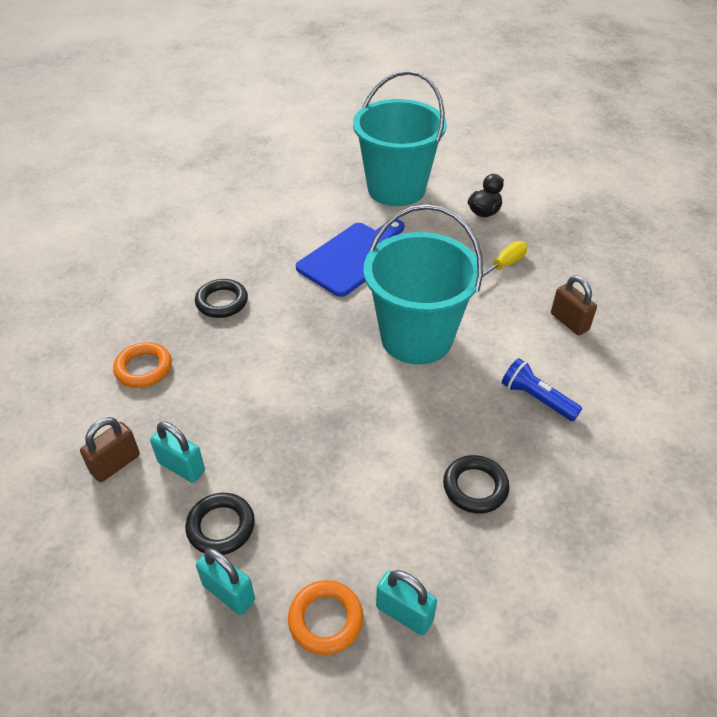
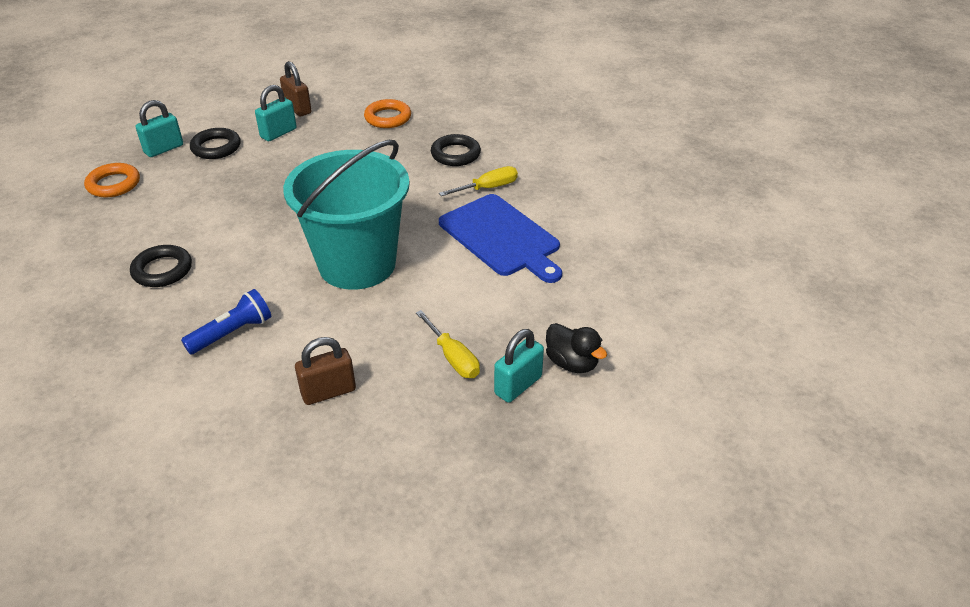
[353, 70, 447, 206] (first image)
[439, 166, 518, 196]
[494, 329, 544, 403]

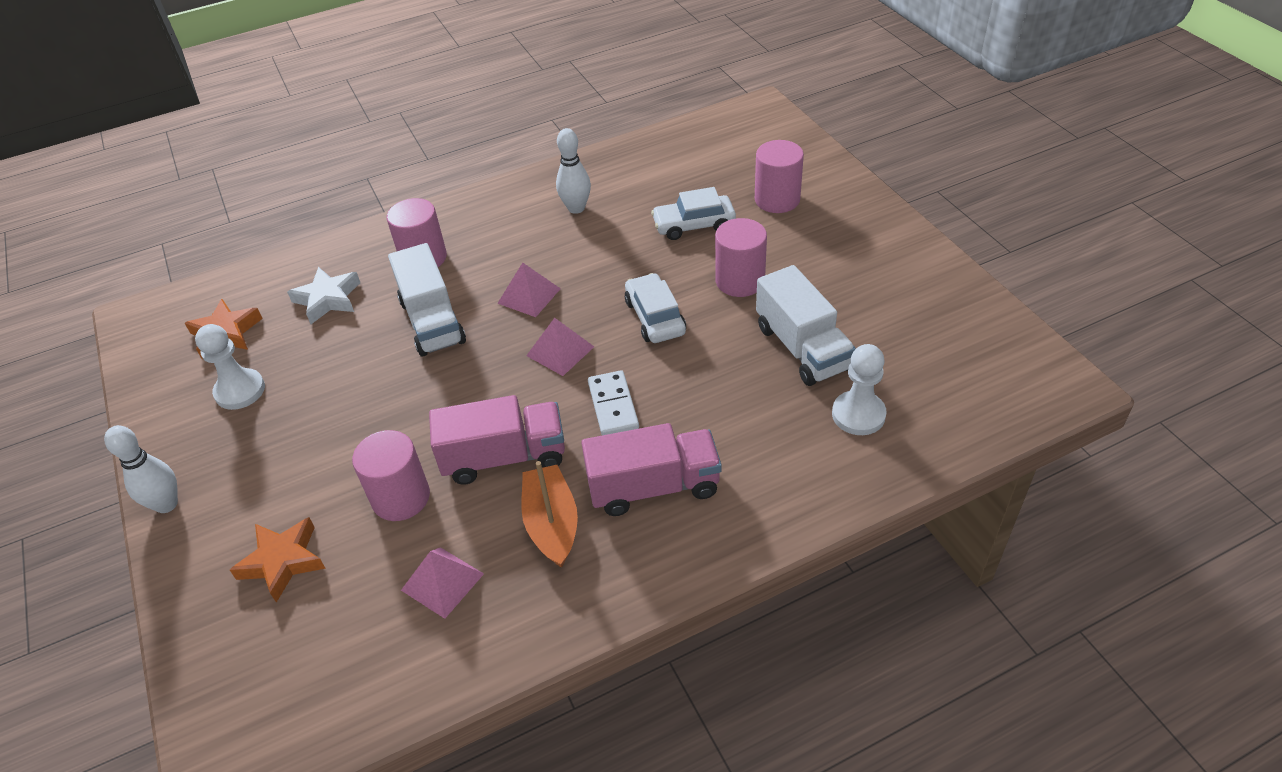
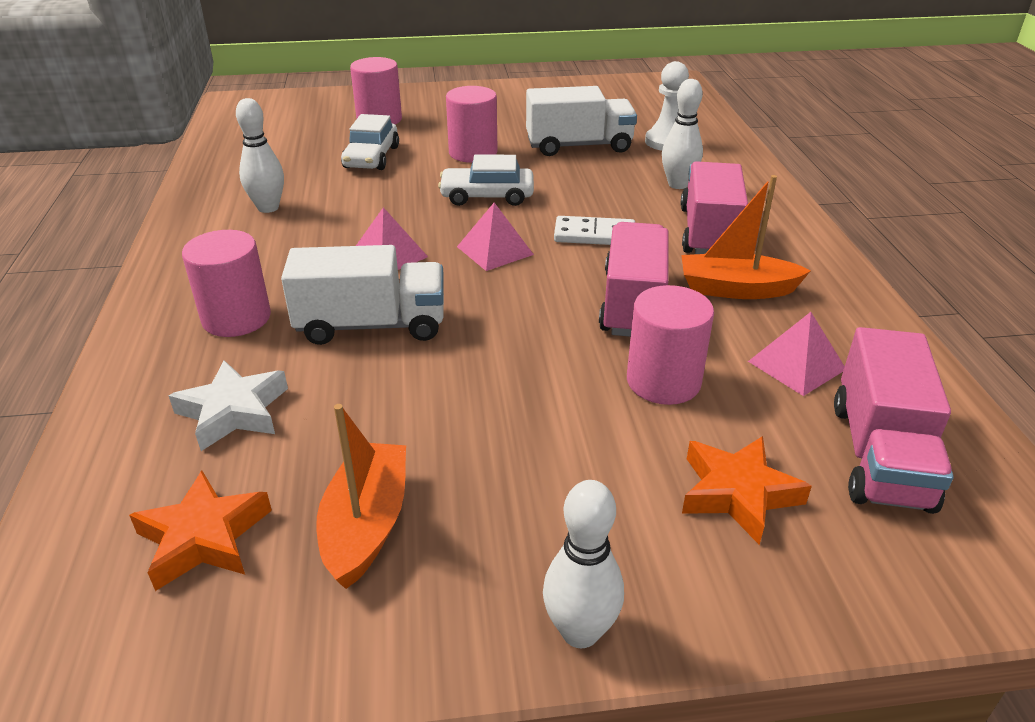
[662, 79, 703, 189]
[834, 327, 954, 514]
[316, 404, 406, 589]

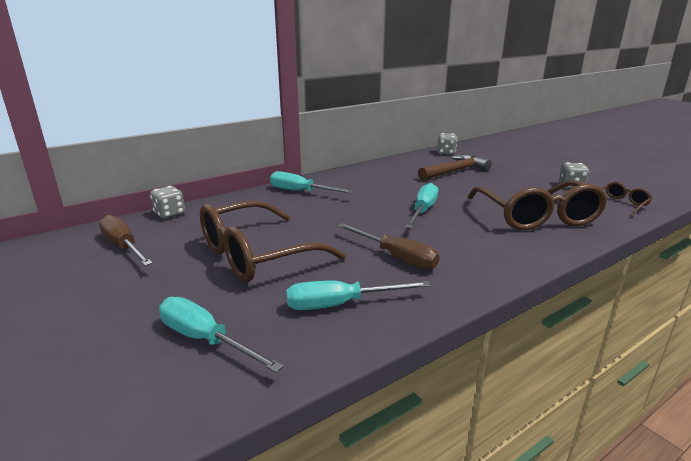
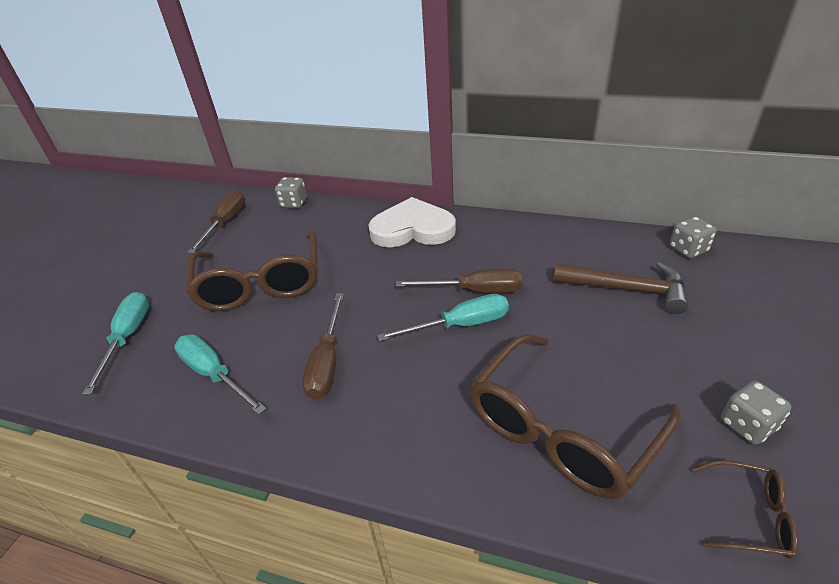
[396, 269, 522, 293]
[368, 197, 456, 247]
[186, 230, 318, 311]

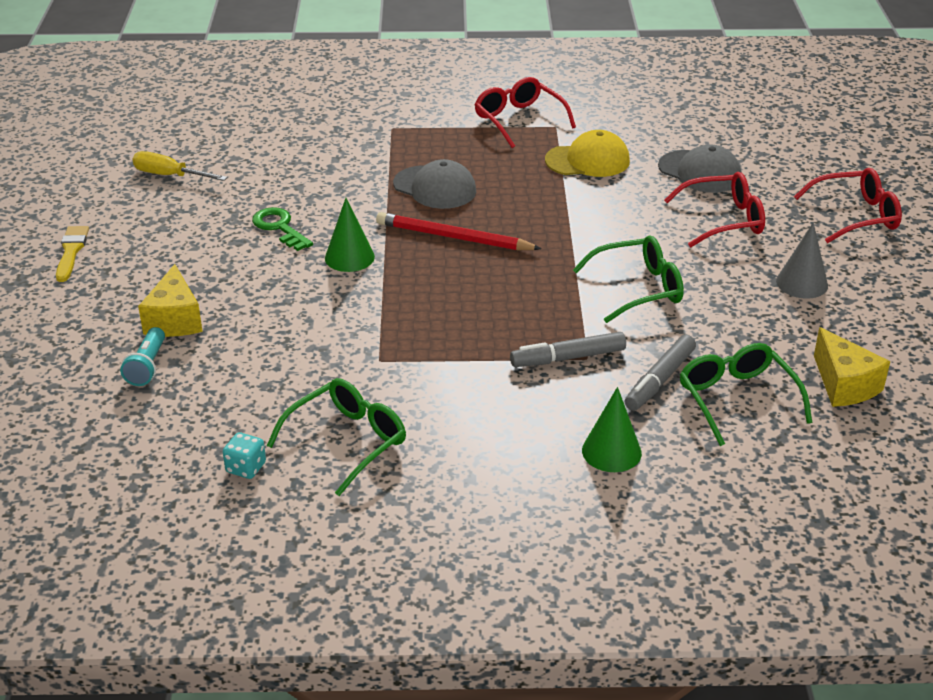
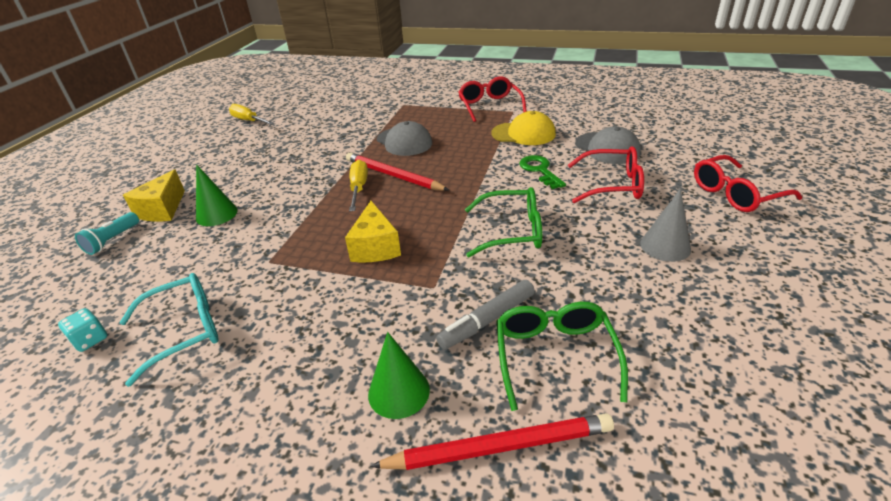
[56, 226, 89, 282] (first image)
[510, 332, 626, 367] (first image)
[349, 160, 368, 211]
[370, 413, 614, 470]
[519, 155, 566, 189]
[196, 164, 238, 226]
[345, 201, 401, 263]
[120, 273, 219, 387]
[694, 155, 802, 212]

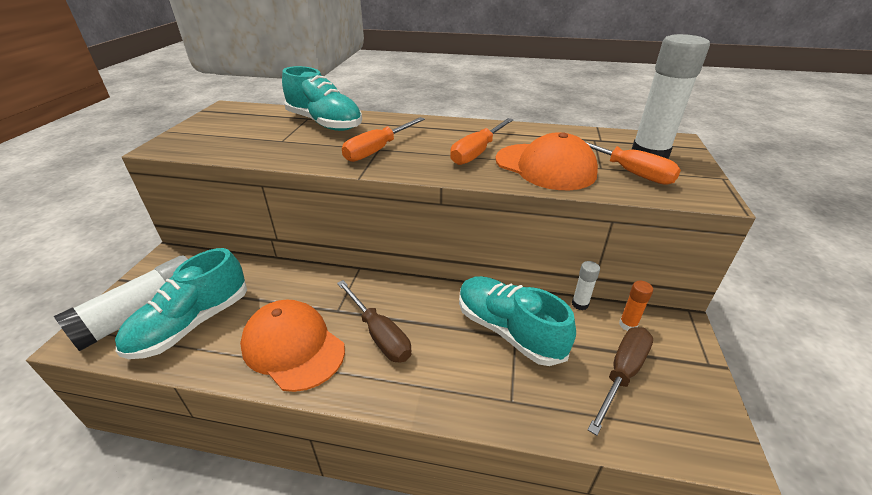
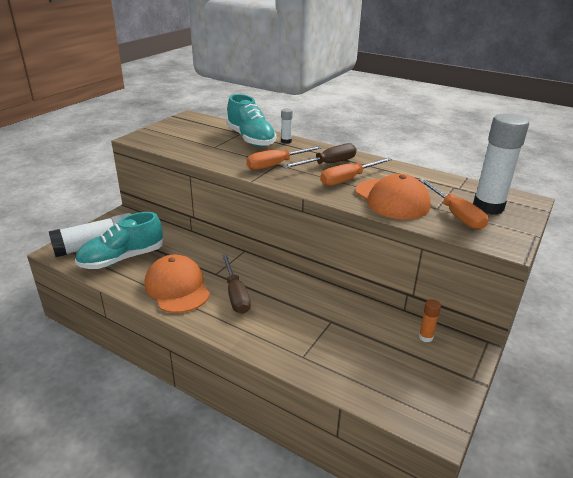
[459, 276, 576, 366] (first image)
[281, 108, 293, 144]
[282, 143, 356, 168]

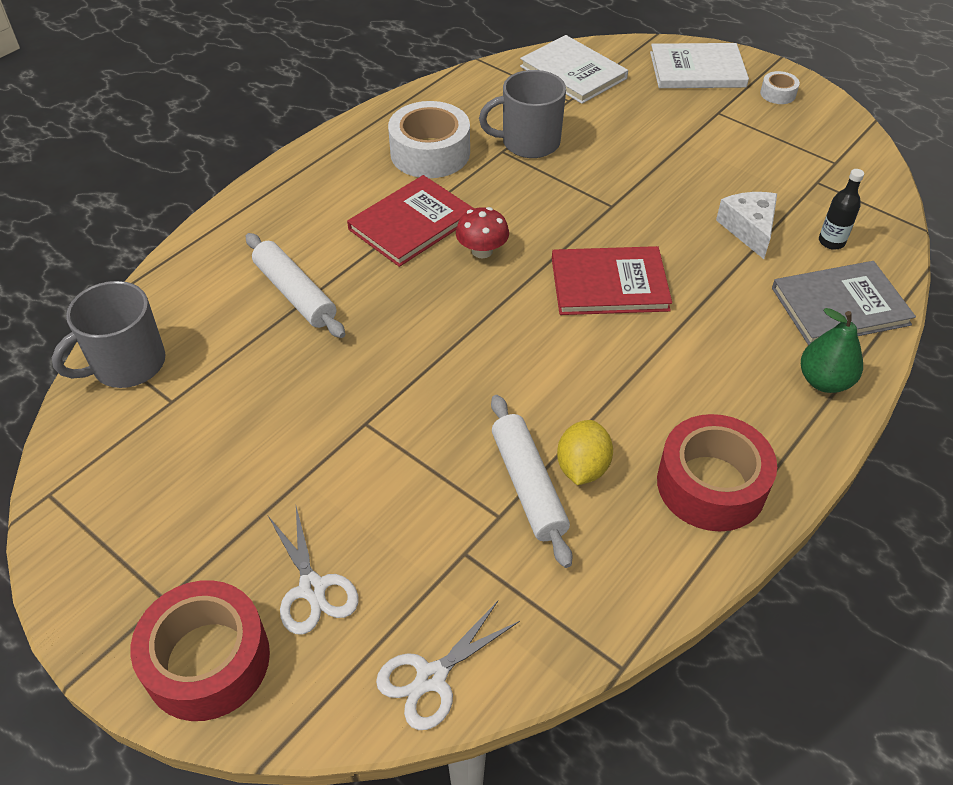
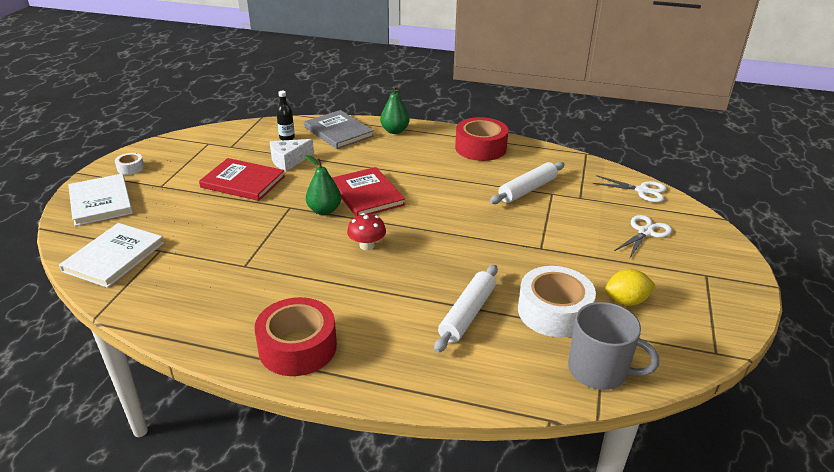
[479, 70, 566, 158] (first image)
[305, 155, 341, 215]
[254, 297, 337, 376]
[199, 158, 285, 201]
[518, 266, 596, 337]
[605, 269, 655, 306]

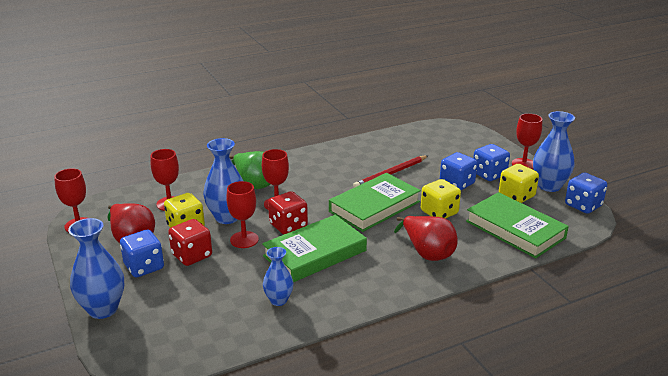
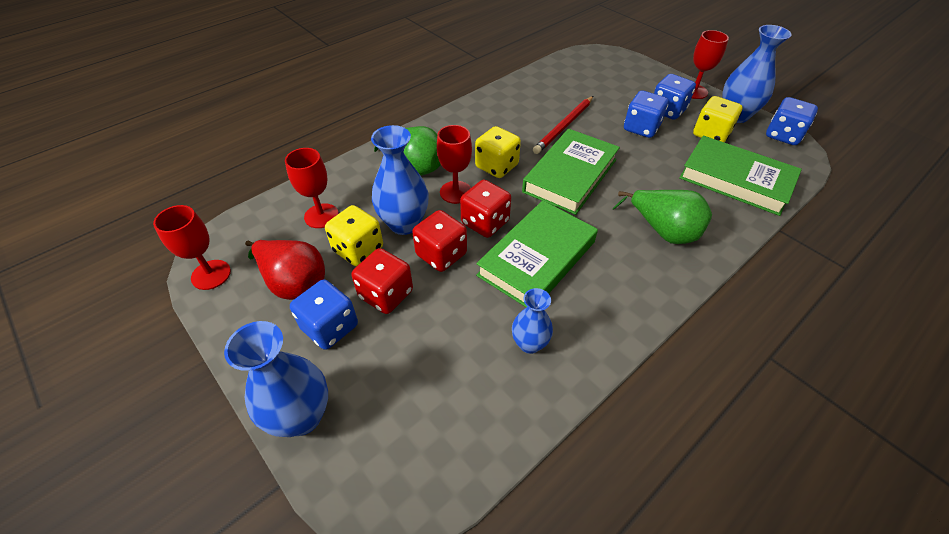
[475, 126, 521, 178]
[412, 210, 467, 272]
[613, 190, 712, 244]

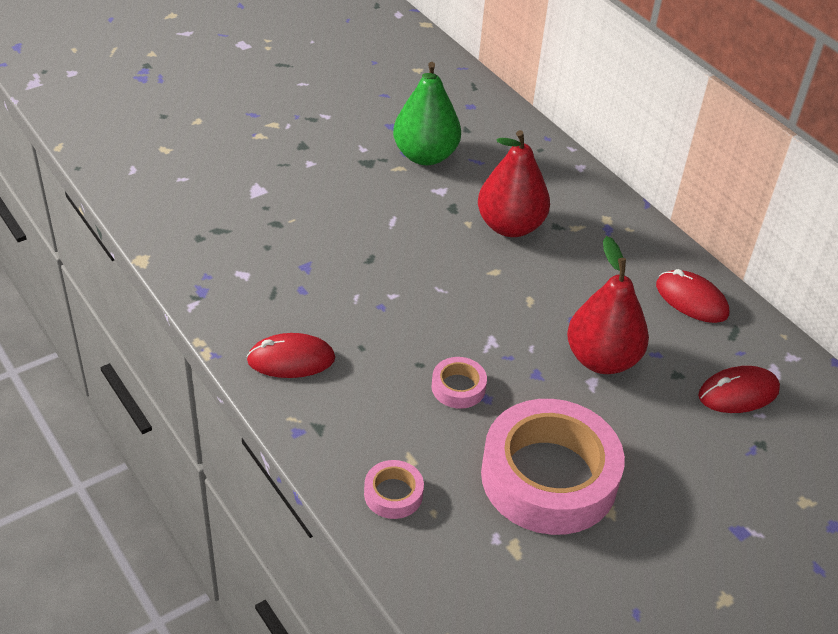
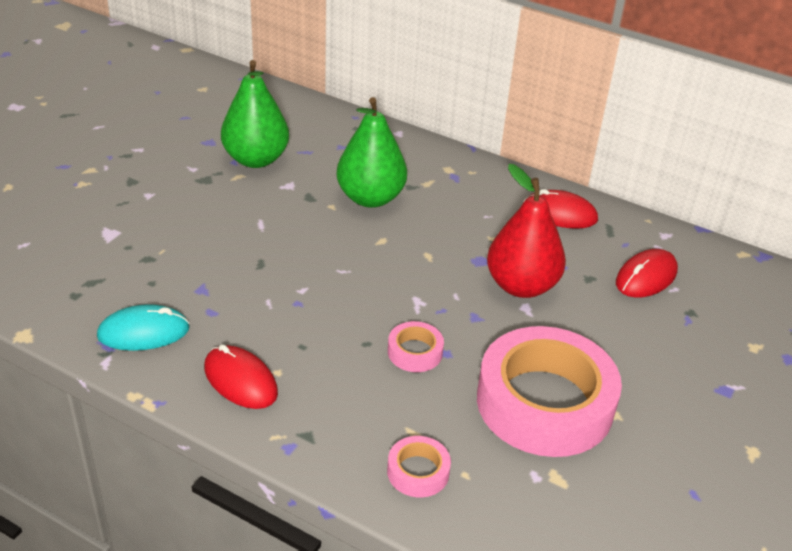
[97, 304, 190, 351]
[336, 97, 407, 208]
[204, 345, 278, 409]

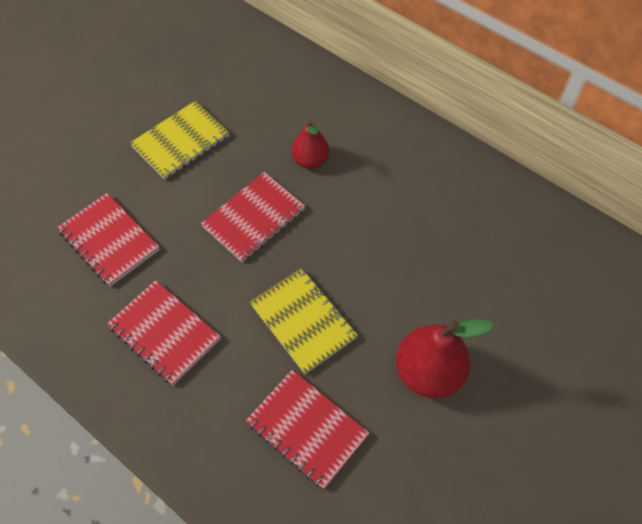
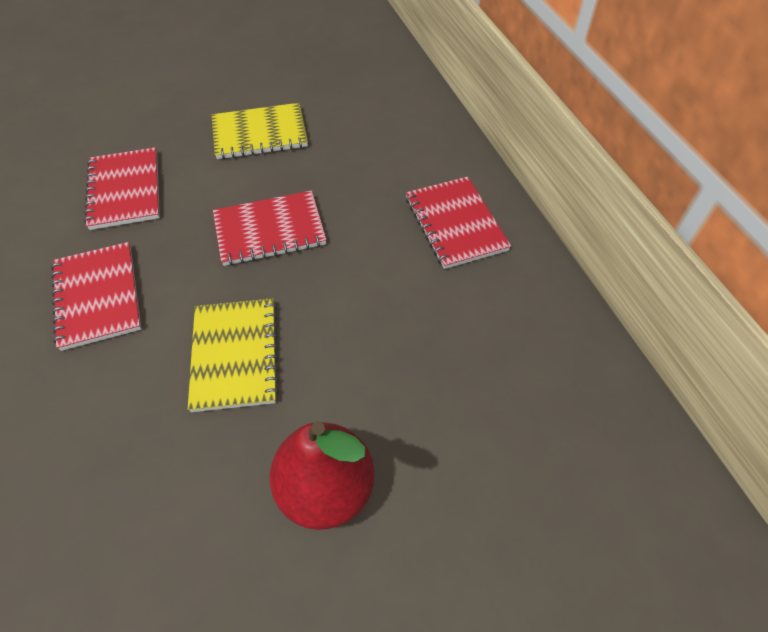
[291, 120, 329, 169] (first image)
[406, 177, 511, 269]

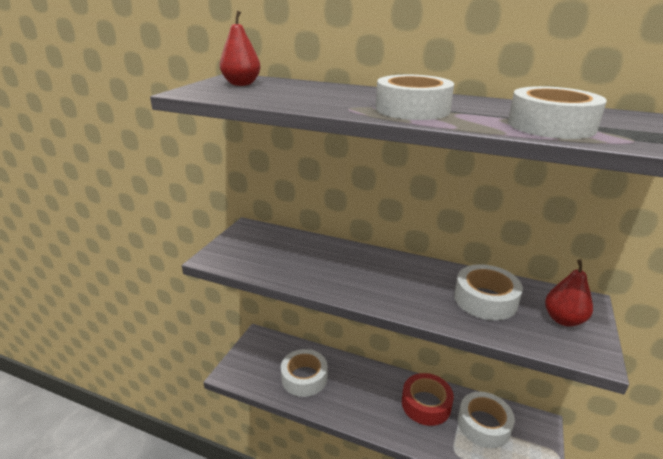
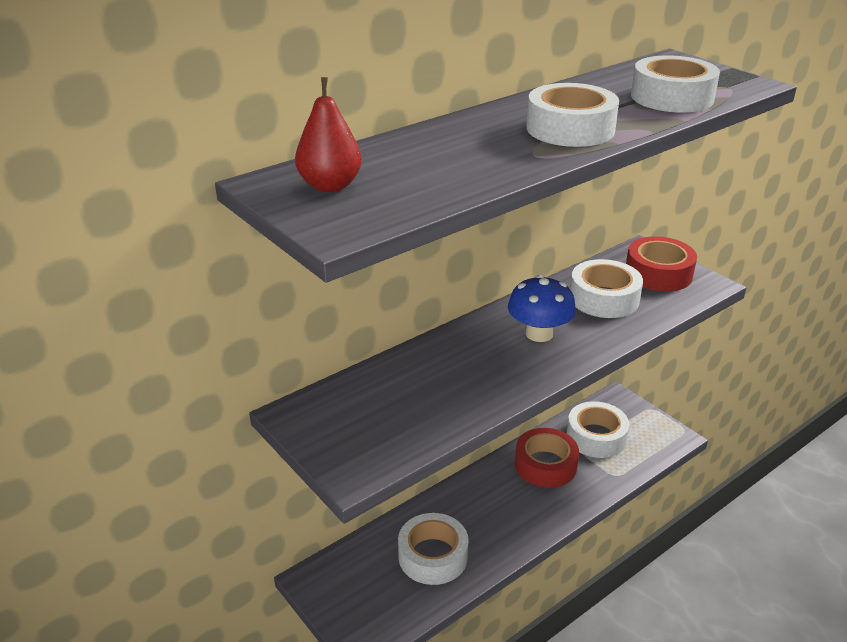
[508, 275, 576, 342]
[626, 236, 697, 292]

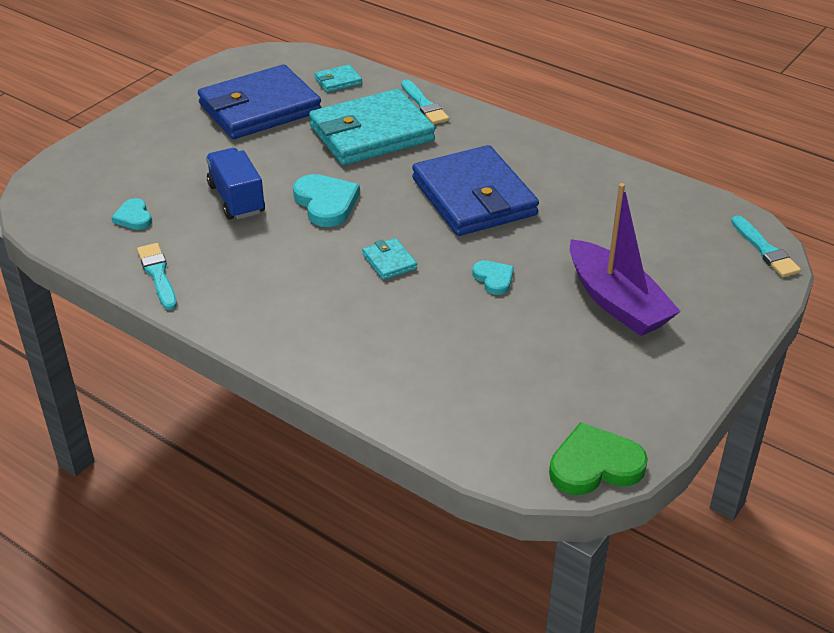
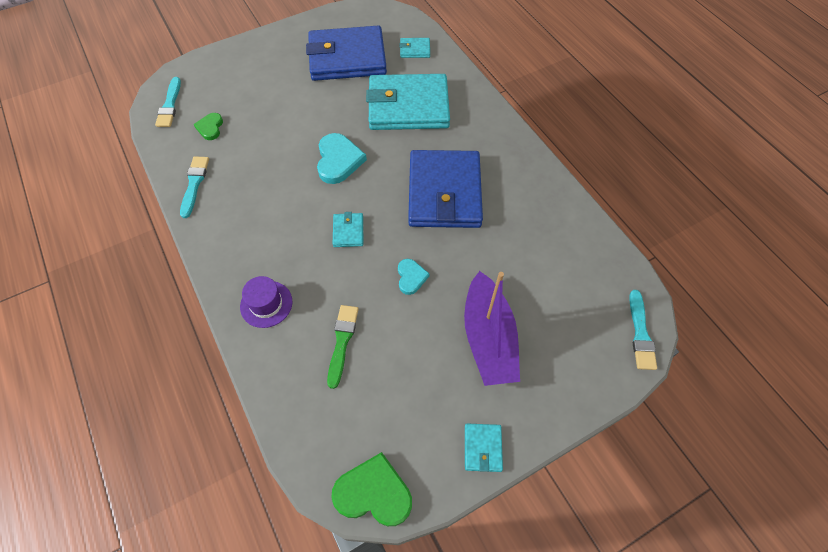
[206, 148, 265, 219] (first image)
[240, 276, 292, 328]
[327, 305, 359, 389]
[465, 424, 503, 472]
[155, 77, 181, 127]
[193, 113, 223, 140]

